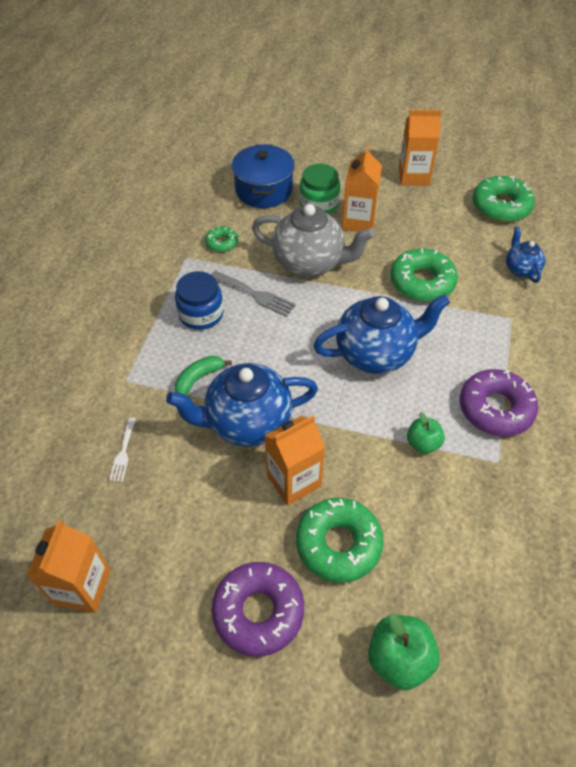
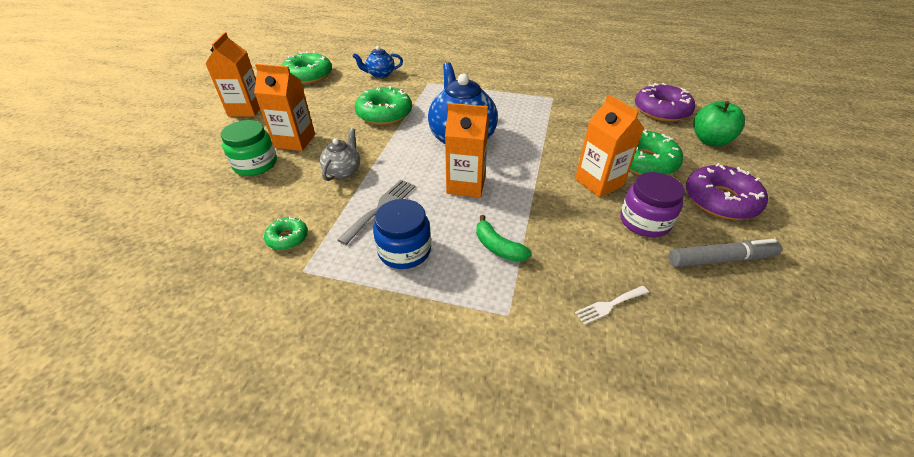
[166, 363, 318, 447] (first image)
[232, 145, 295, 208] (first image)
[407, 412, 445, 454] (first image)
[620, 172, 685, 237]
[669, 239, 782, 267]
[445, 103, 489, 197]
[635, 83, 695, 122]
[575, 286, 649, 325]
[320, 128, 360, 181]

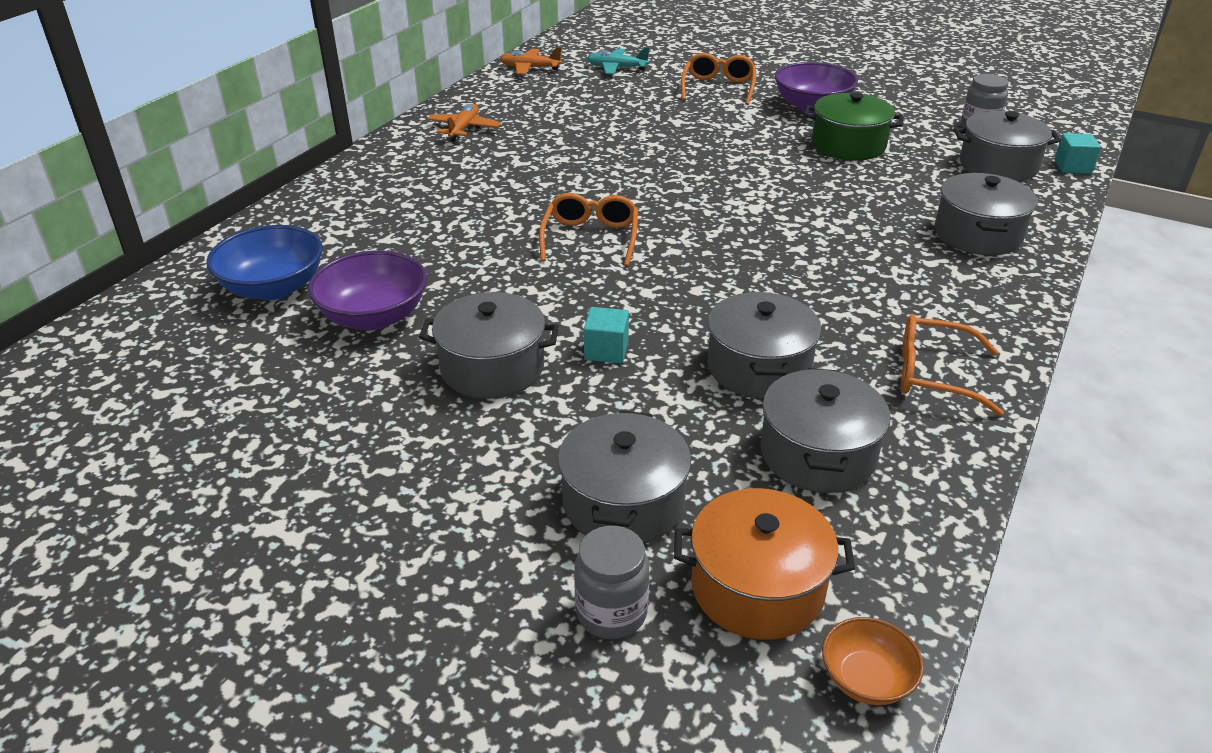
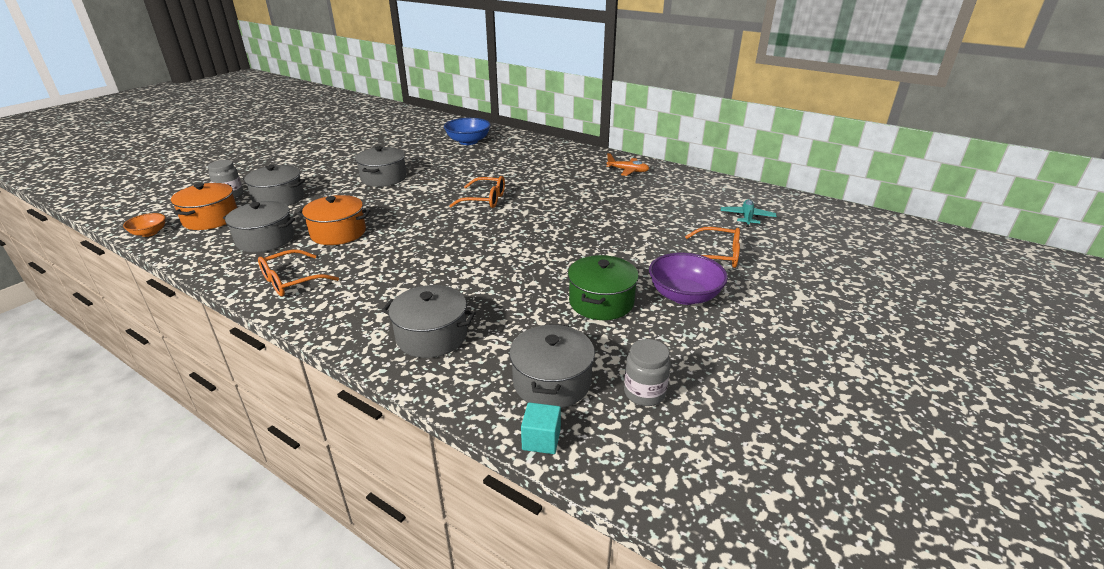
[308, 251, 427, 330] (first image)
[500, 47, 562, 75] (first image)
[584, 307, 629, 363] (first image)
[297, 195, 371, 245]
[258, 249, 339, 296]

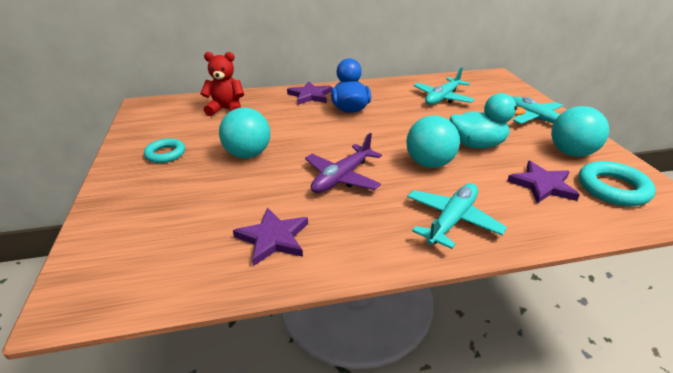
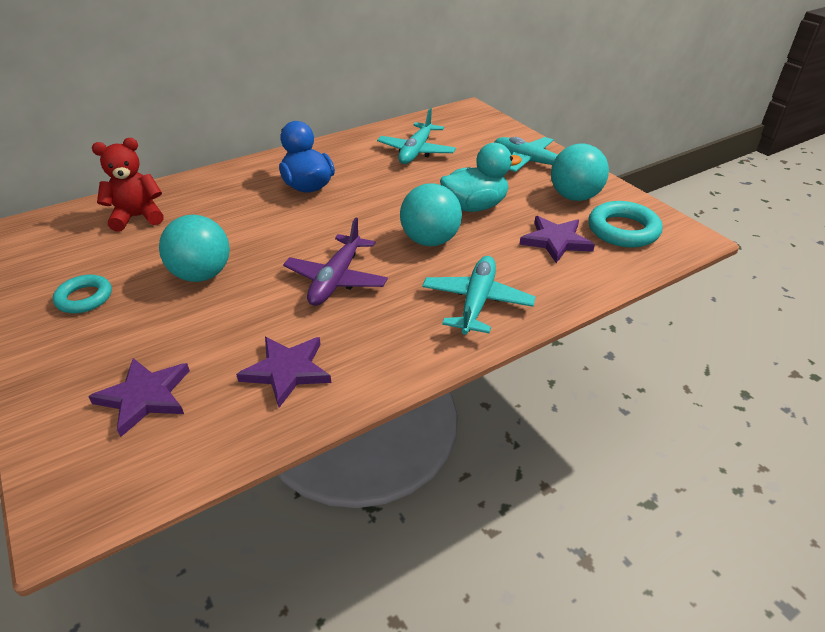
[88, 358, 190, 437]

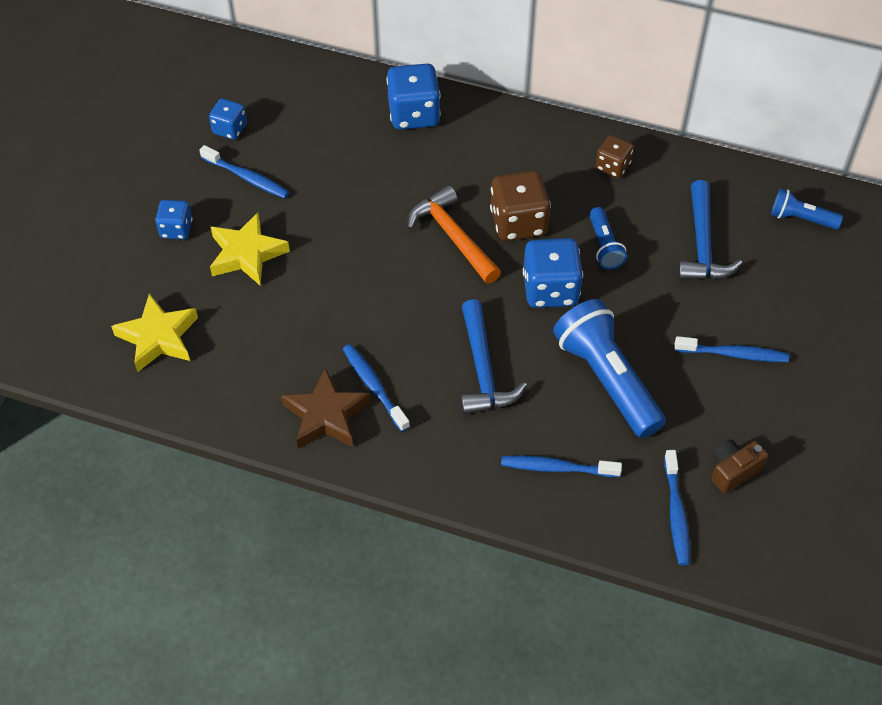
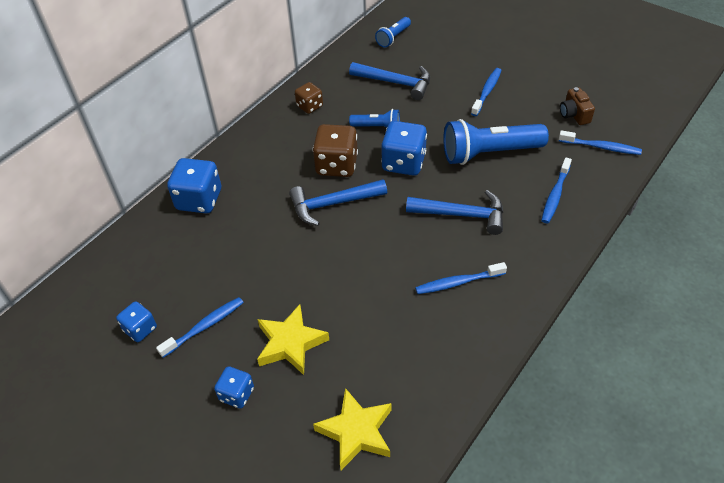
[281, 368, 370, 449] (first image)
[289, 179, 387, 226]

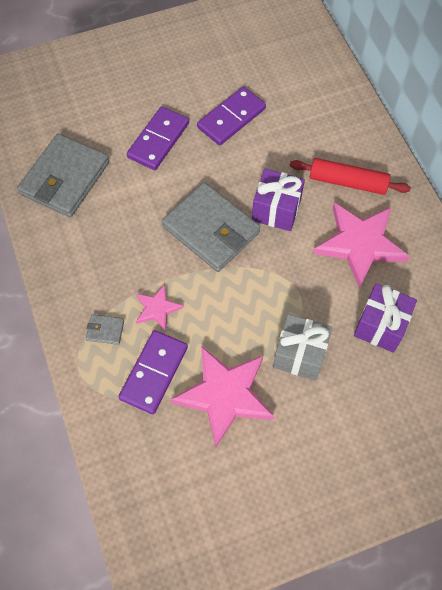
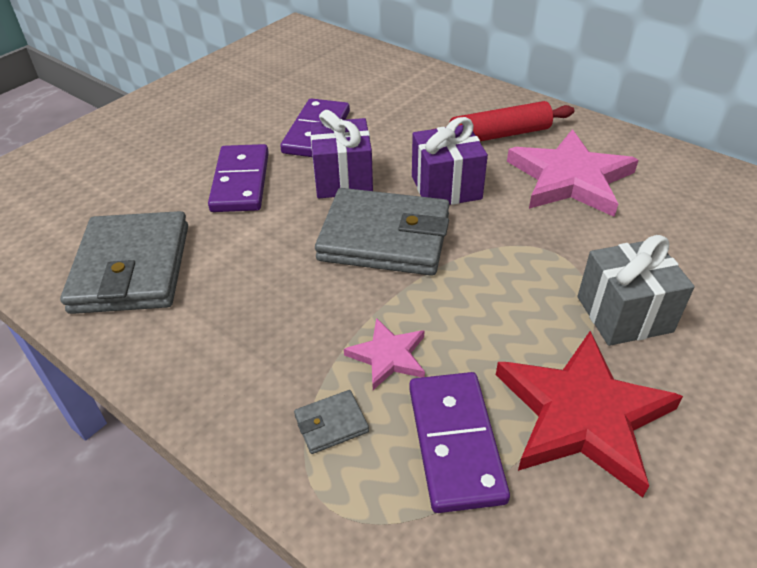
[310, 110, 373, 198]
[496, 331, 683, 498]

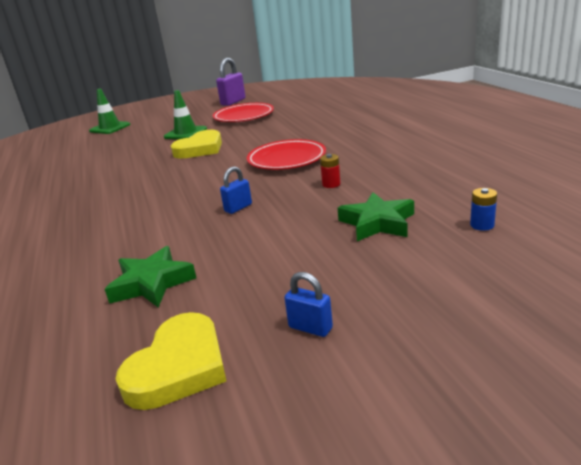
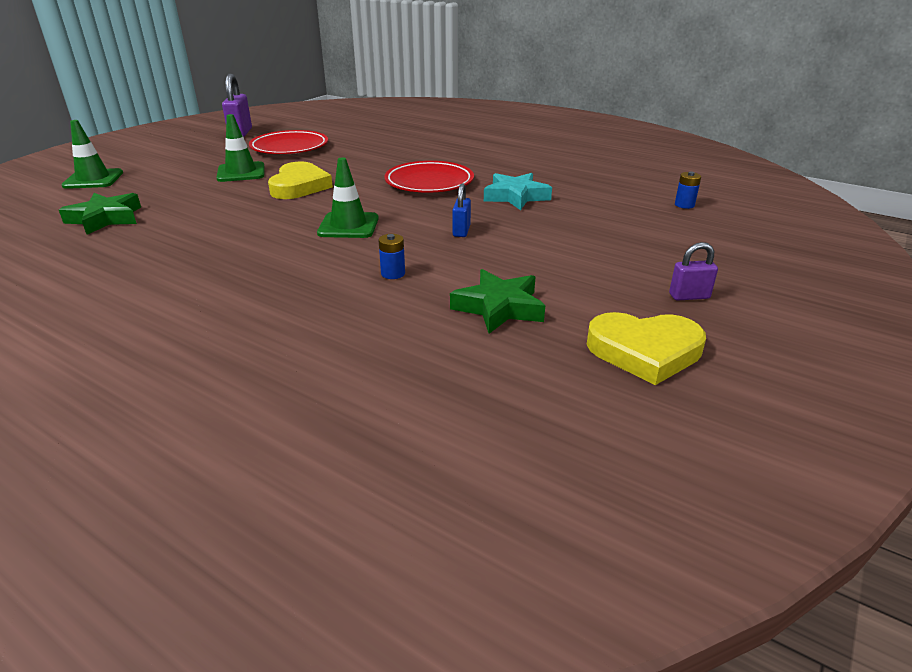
[317, 157, 379, 238]
[378, 234, 405, 279]
[59, 193, 141, 235]
[484, 173, 552, 210]
[669, 242, 718, 301]
[587, 312, 706, 385]

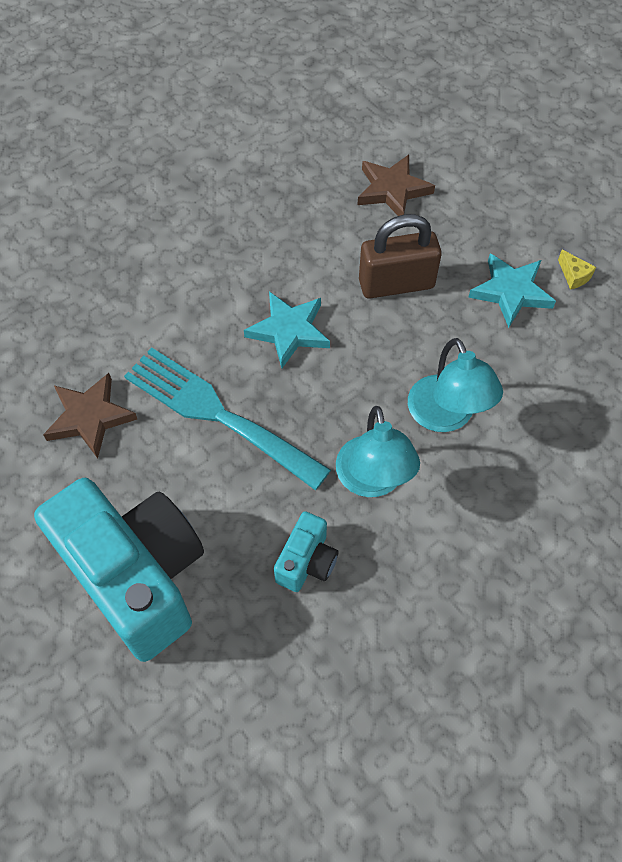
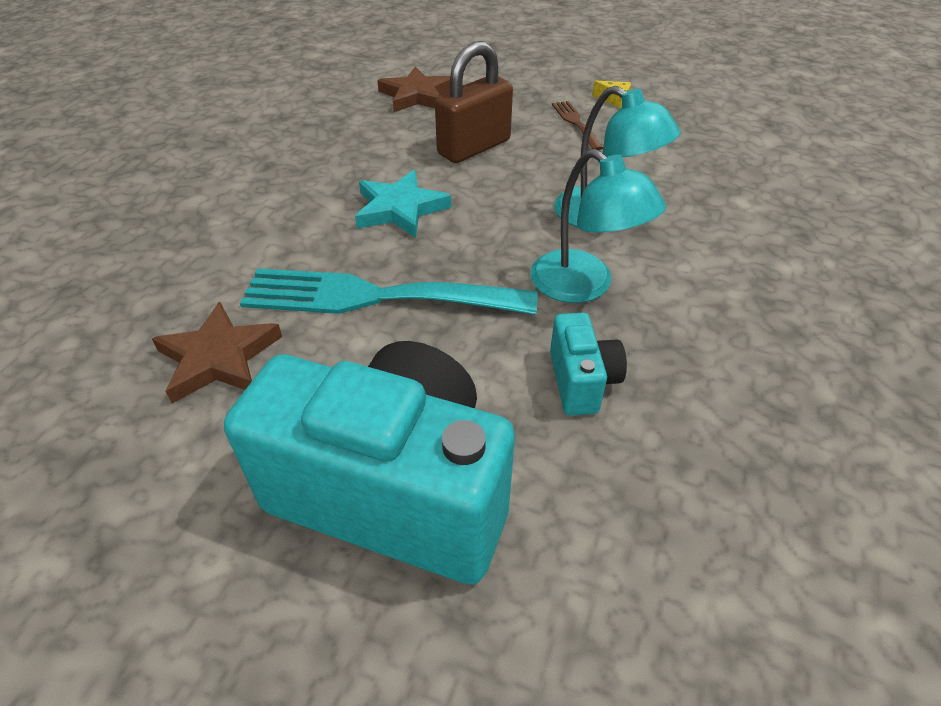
[552, 101, 603, 150]

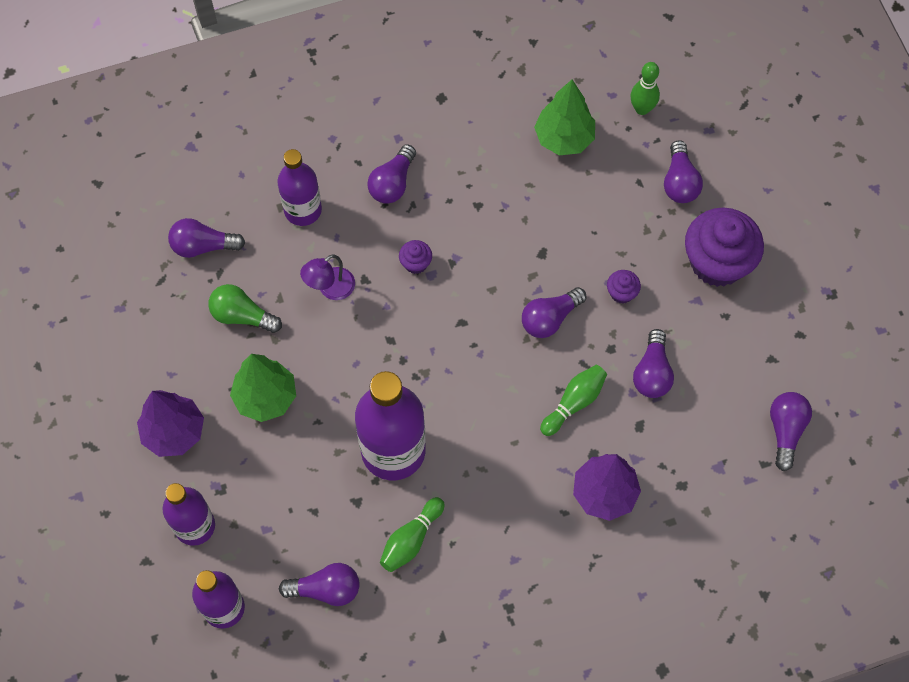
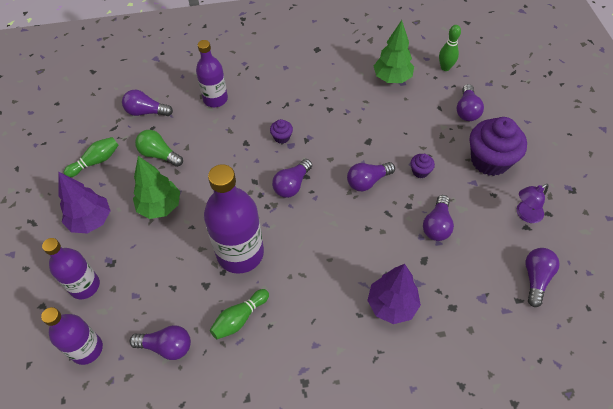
[517, 184, 548, 223]
[272, 159, 312, 198]
[64, 137, 119, 177]

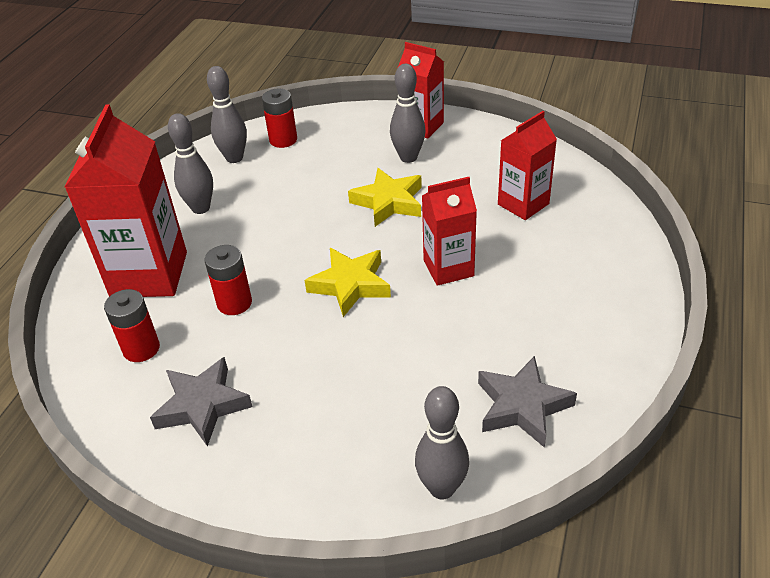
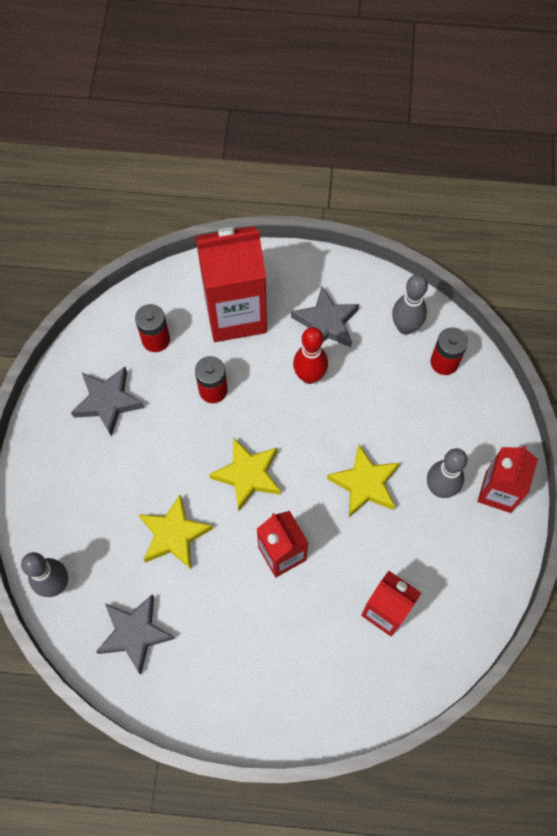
[138, 495, 213, 569]
[293, 327, 328, 384]
[291, 286, 359, 347]

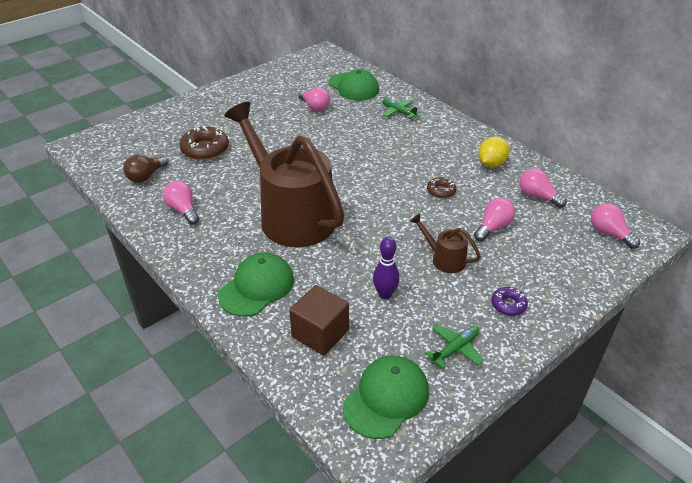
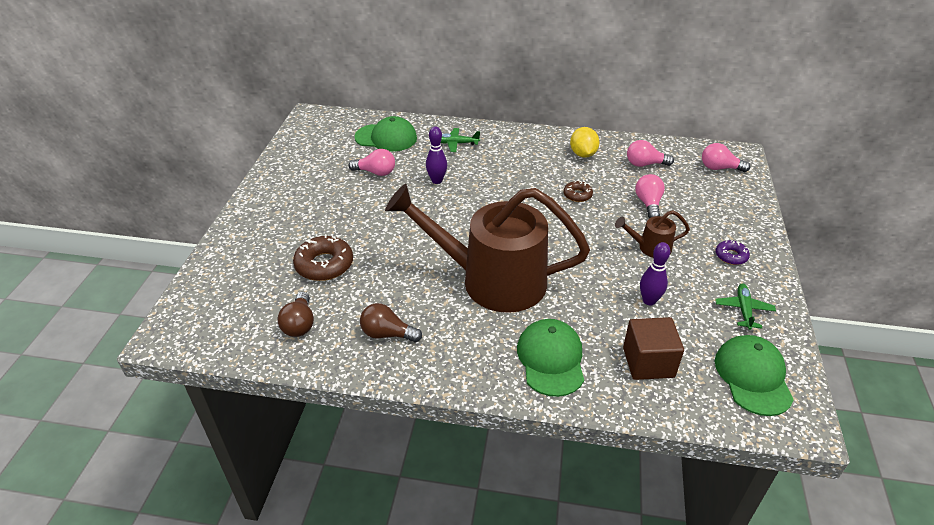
[426, 126, 447, 184]
[360, 303, 422, 342]

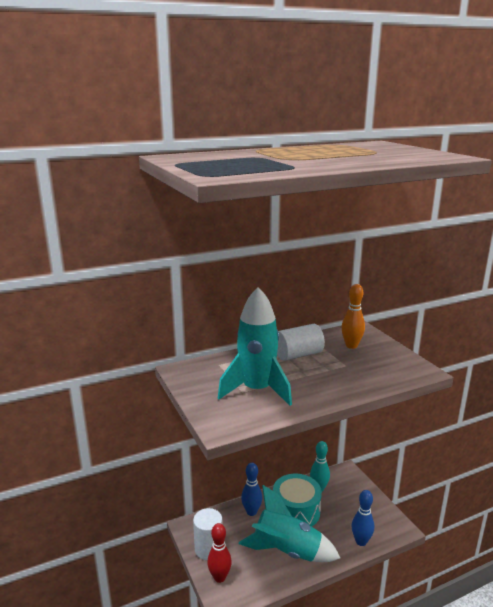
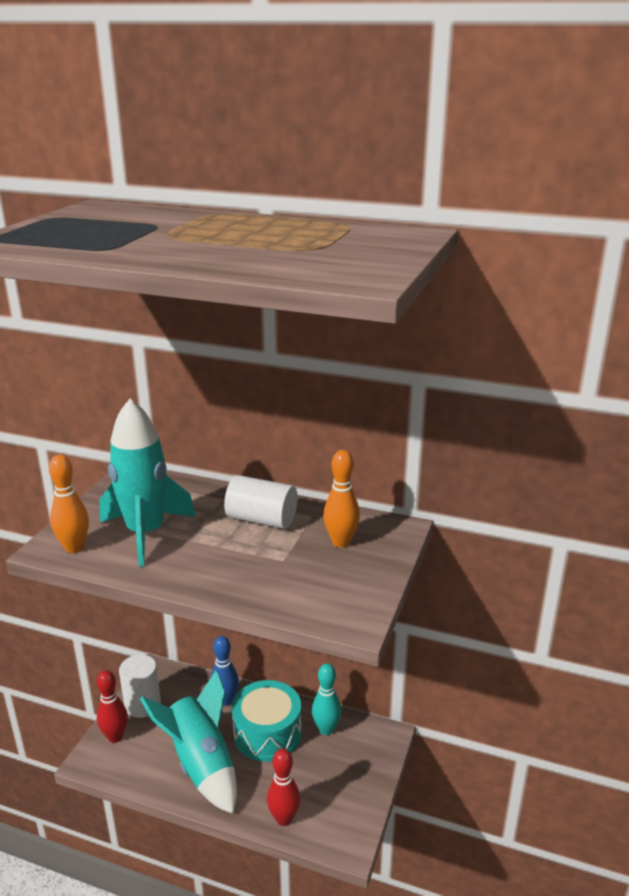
[49, 455, 89, 553]
[267, 749, 300, 826]

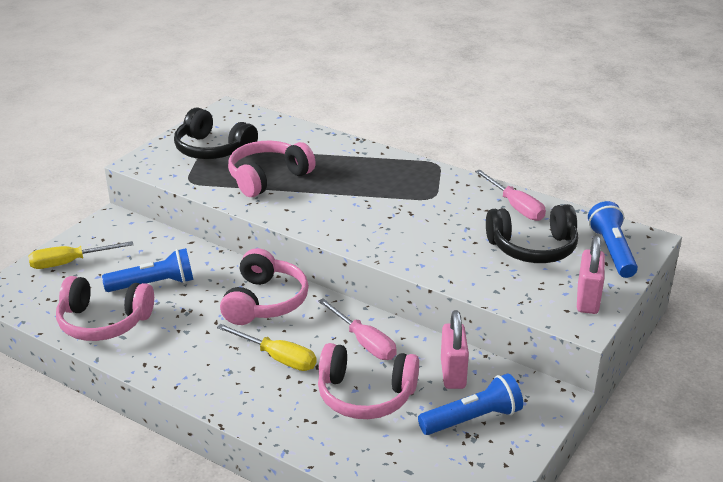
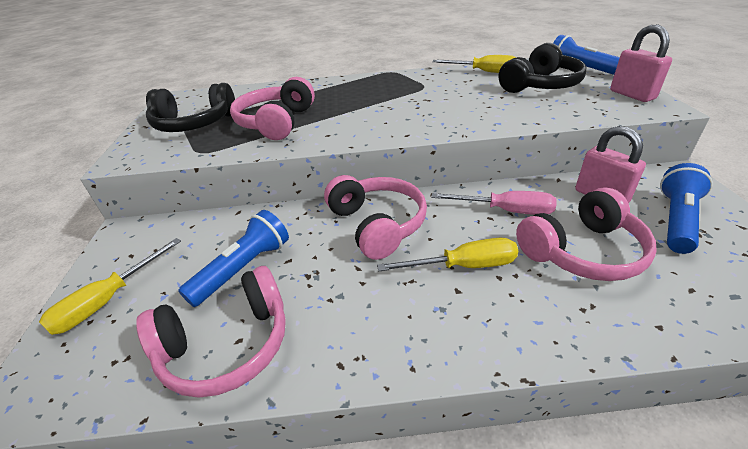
[432, 55, 516, 73]

